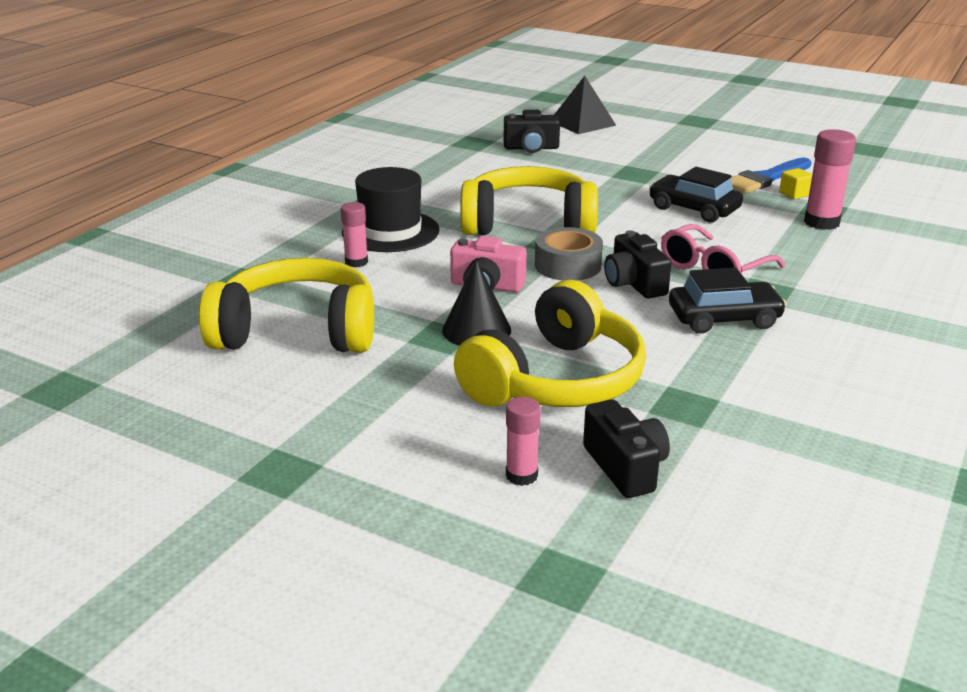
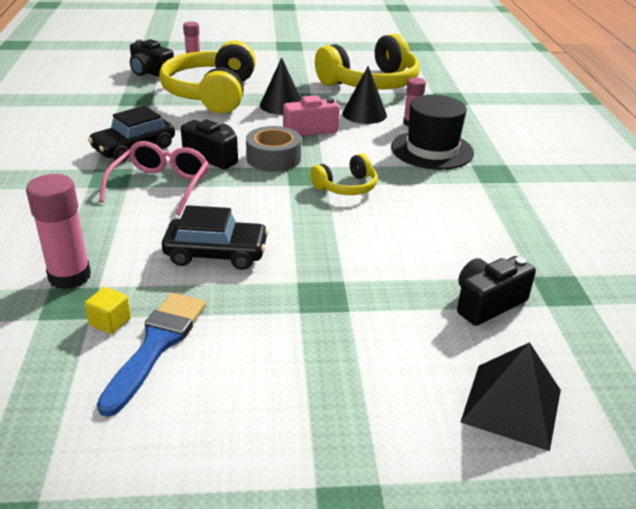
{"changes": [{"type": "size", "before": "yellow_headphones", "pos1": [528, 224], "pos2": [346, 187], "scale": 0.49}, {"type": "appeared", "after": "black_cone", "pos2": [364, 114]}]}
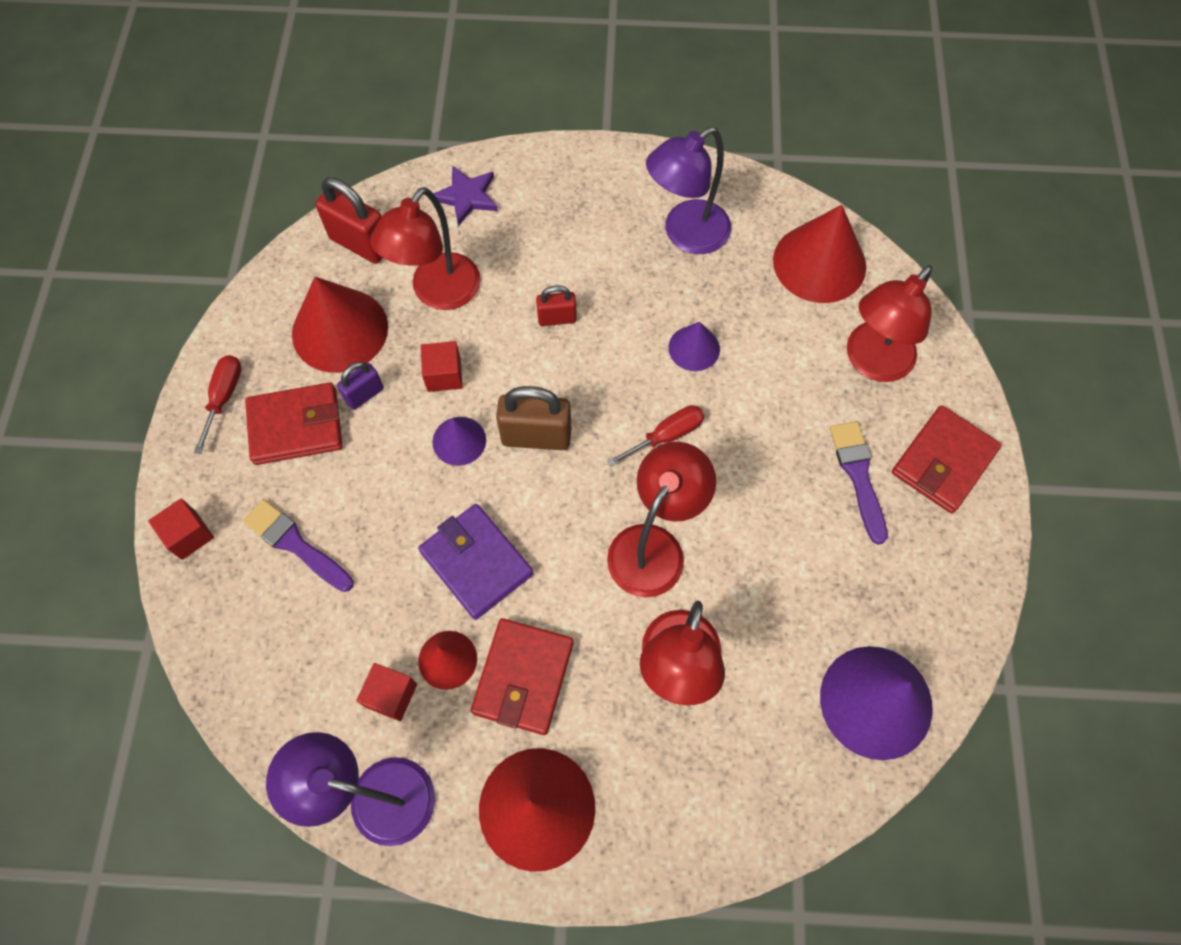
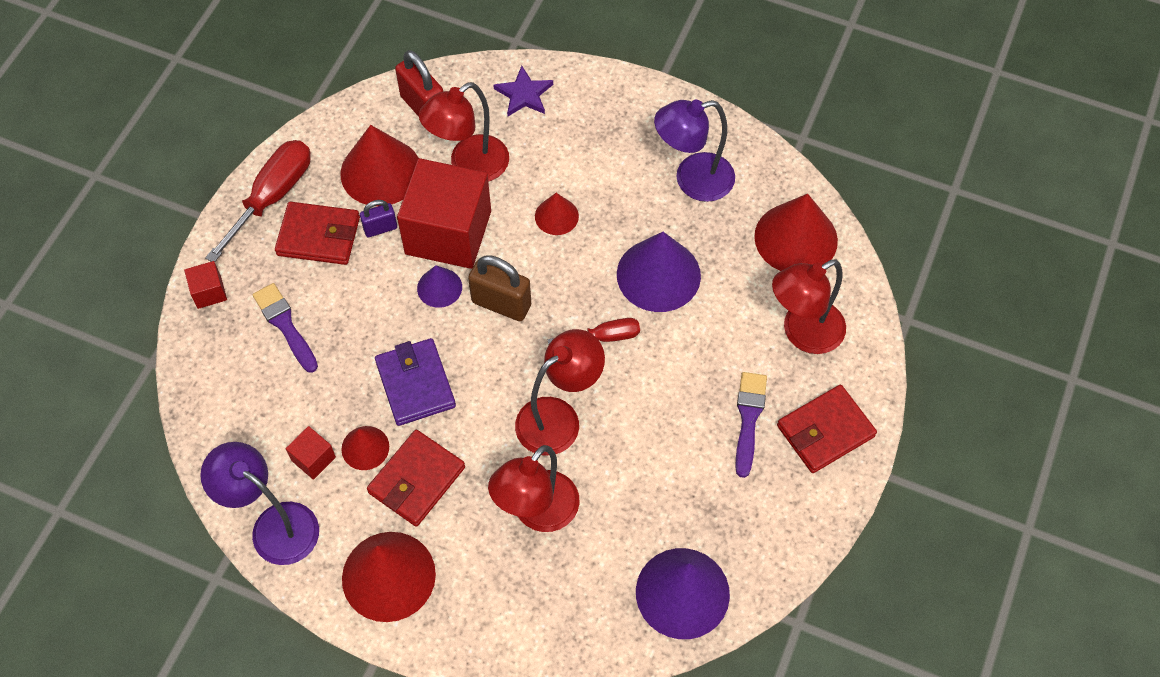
{"changes": [{"type": "size", "before": "red_screwdriver", "pos1": [224, 397], "pos2": [272, 196], "scale": 1.76}, {"type": "size", "before": "red_cube", "pos1": [444, 375], "pos2": [448, 232], "scale": 2.39}, {"type": "exchanged", "before": "red_padlock", "after": "red_cone", "pos1": [557, 318], "pos2": [556, 216]}, {"type": "size", "before": "purple_cone", "pos1": [694, 348], "pos2": [658, 275], "scale": 1.87}]}
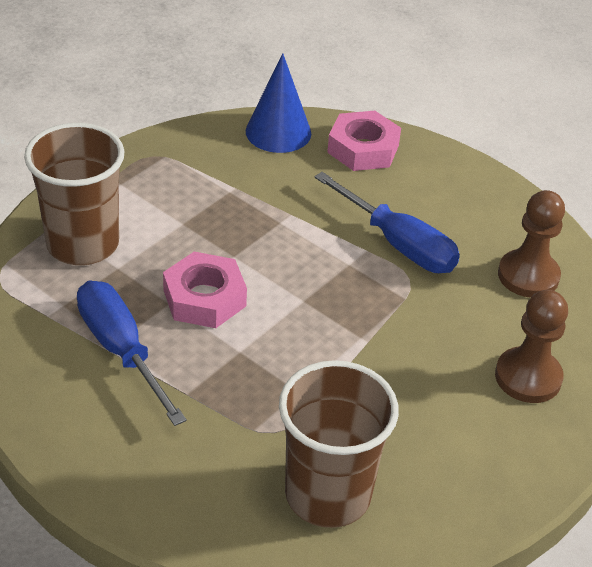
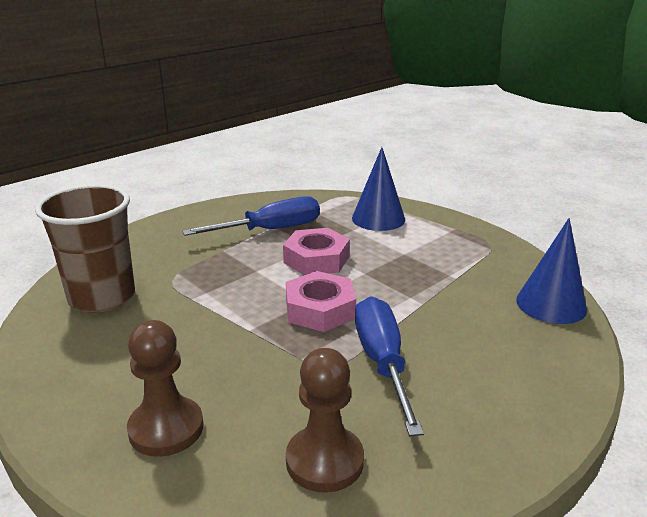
{"changes": [{"type": "exchanged", "before": "brown_cup", "after": "blue_cone", "pos1": [83, 244], "pos2": [378, 218]}, {"type": "spun", "before": "blue_screwdriver", "pos1": [398, 244], "pos2": [382, 363], "turn": 120}, {"type": "relocated", "before": "pink_nut", "pos1": [363, 149], "pos2": [320, 309]}]}
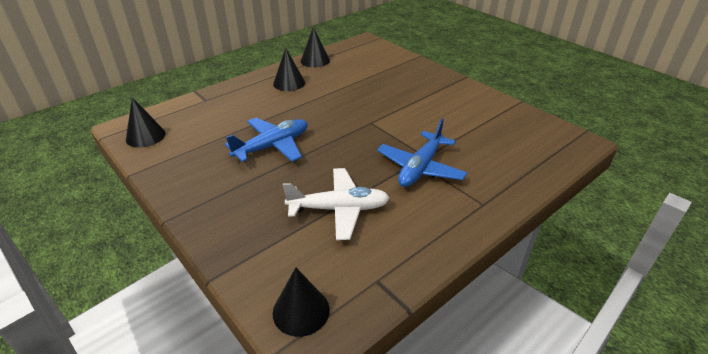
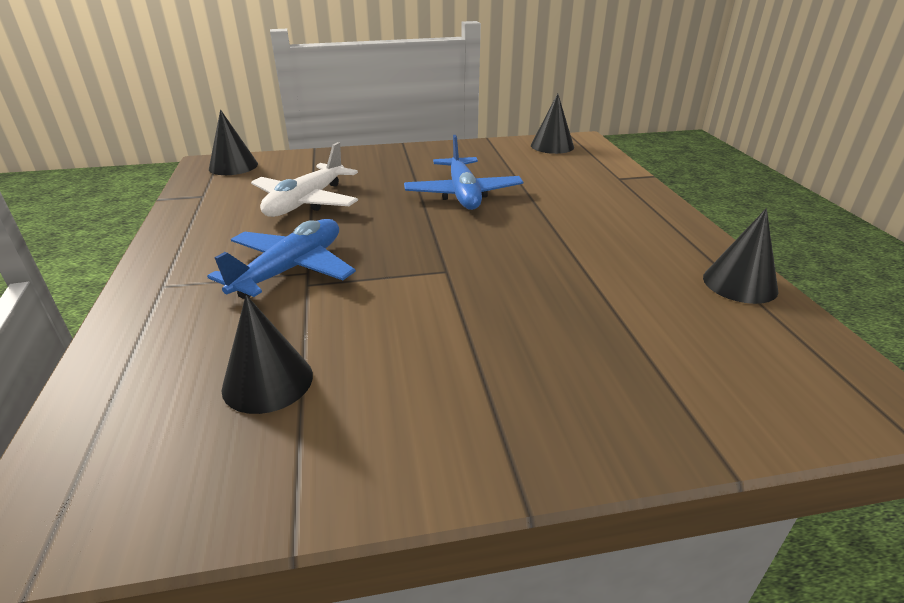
{"changes": [{"type": "relocated", "before": "black_cone", "pos1": [289, 83], "pos2": [268, 381]}, {"type": "spun", "before": "blue_plane", "pos1": [420, 168], "pos2": [290, 269], "turn": 60}]}
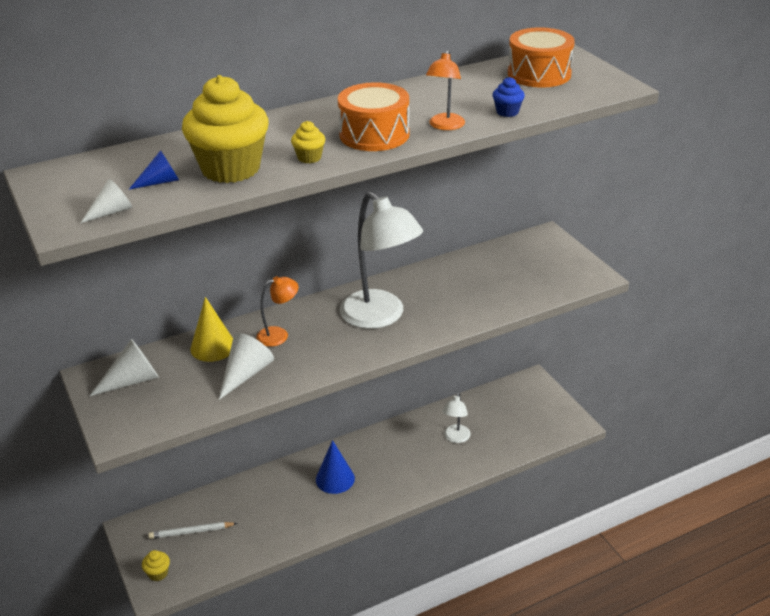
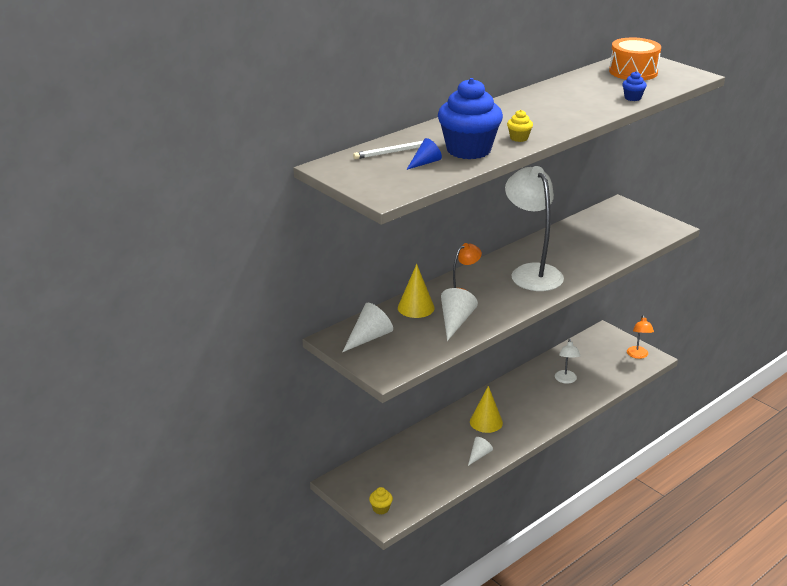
{"changes": [{"type": "relocated", "before": "white_cone", "pos1": [112, 212], "pos2": [479, 455]}, {"type": "relocated", "before": "white_pencil", "pos1": [191, 532], "pos2": [392, 152]}, {"type": "colour", "before": "yellow_cupcake", "after": "blue_cupcake", "pos1": [231, 169], "pos2": [468, 150]}, {"type": "colour", "before": "blue_cone", "after": "yellow_cone", "pos1": [335, 479], "pos2": [486, 422]}, {"type": "missing", "before": "orange_drum", "pos1": [374, 134]}, {"type": "spun", "before": "white_lamp", "pos1": [380, 317], "pos2": [531, 272], "turn": -150}, {"type": "relocated", "before": "orange_lamp", "pos1": [445, 126], "pos2": [638, 355]}]}
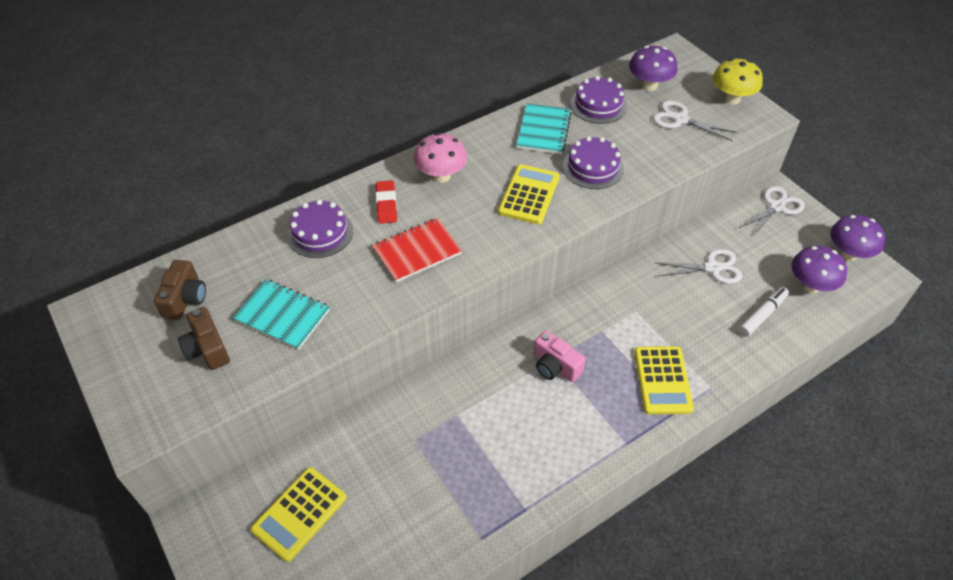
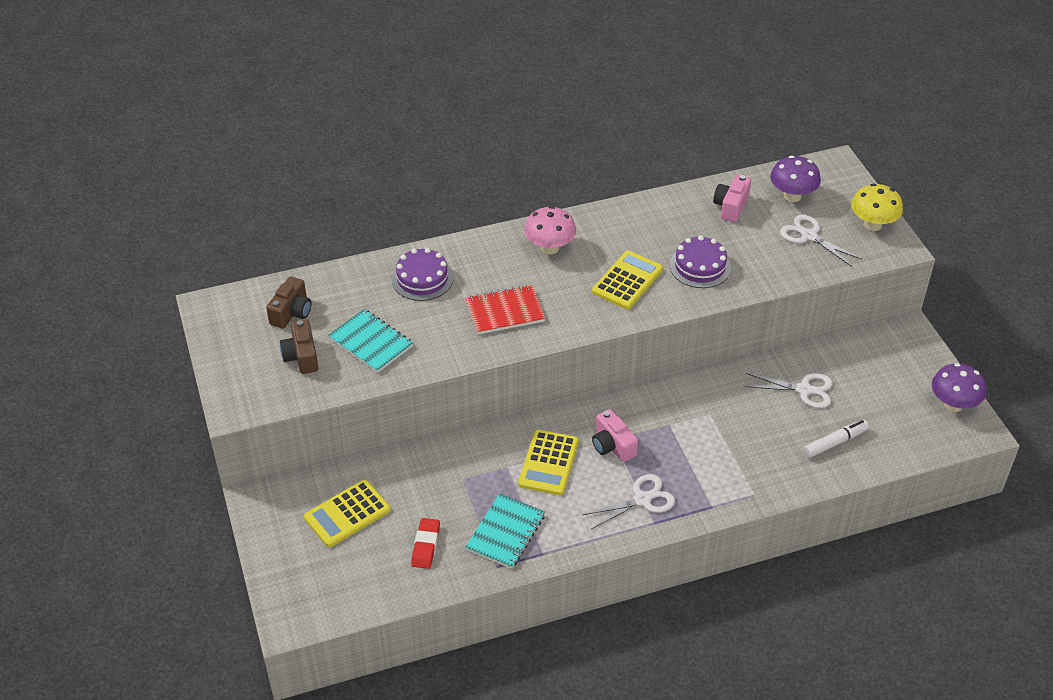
{"changes": [{"type": "relocated", "before": "red_eraser", "pos1": [386, 204], "pos2": [426, 545]}, {"type": "relocated", "before": "turquoise_notebook", "pos1": [543, 130], "pos2": [505, 532]}, {"type": "exchanged", "before": "purple_cake", "after": "pink_camera", "pos1": [598, 105], "pos2": [731, 206]}, {"type": "relocated", "before": "yellow_calculator", "pos1": [662, 380], "pos2": [548, 463]}, {"type": "relocated", "before": "white_scissors", "pos1": [776, 207], "pos2": [642, 499]}, {"type": "missing", "before": "purple_mushroom", "pos1": [810, 285]}]}
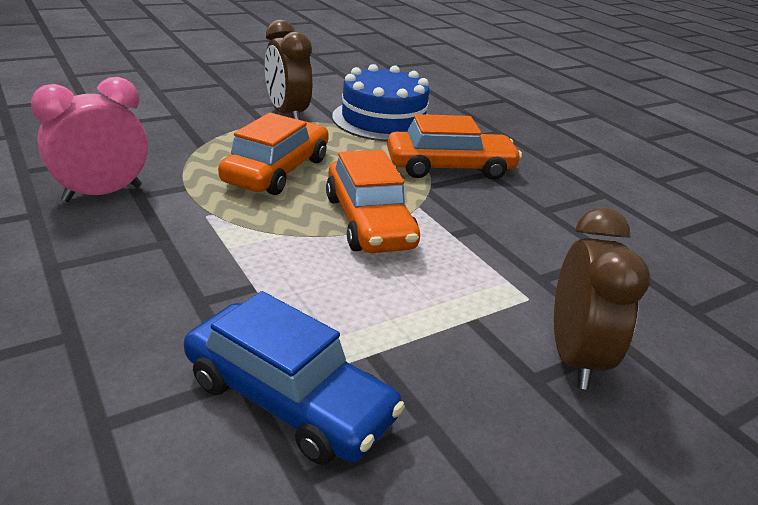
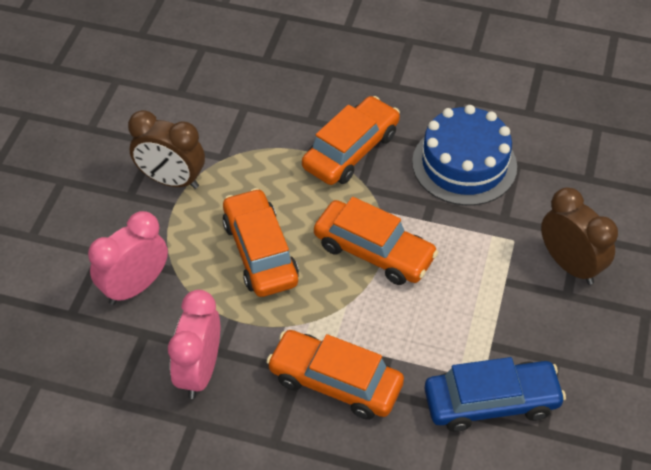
{"changes": [{"type": "relocated", "before": "blue_cake", "pos1": [383, 120], "pos2": [464, 164]}, {"type": "appeared", "after": "pink_clock", "pos2": [135, 287]}, {"type": "appeared", "after": "orange_car", "pos2": [335, 382]}]}
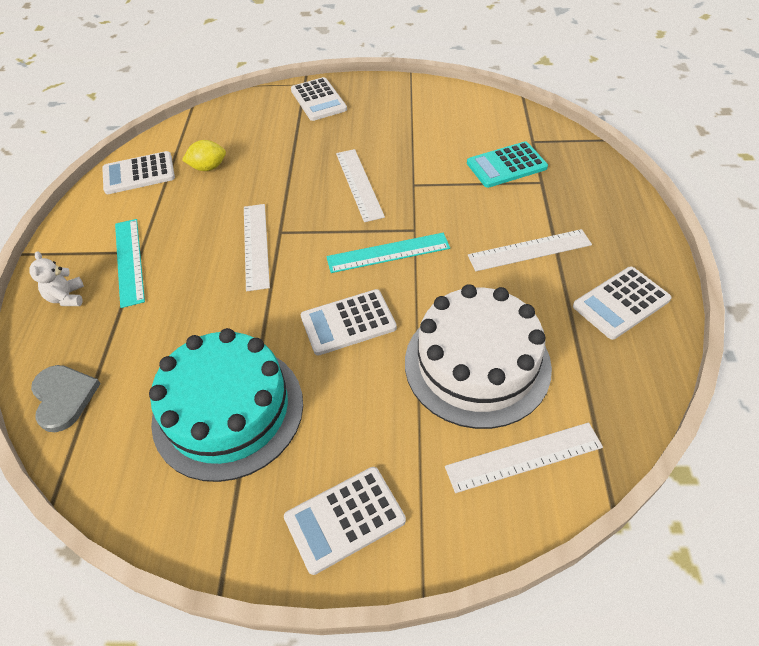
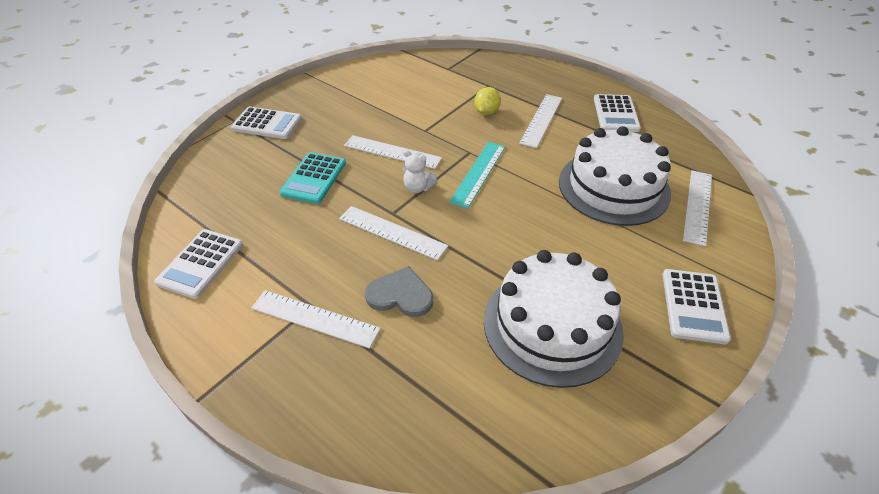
{"changes": [{"type": "relocated", "before": "white_teddy_bear", "pos1": [67, 297], "pos2": [418, 188]}, {"type": "relocated", "before": "grey_heart", "pos1": [63, 397], "pos2": [400, 295]}, {"type": "colour", "before": "turquoise_ruler", "after": "white_ruler", "pos1": [129, 261], "pos2": [315, 318]}, {"type": "colour", "before": "turquoise_cake", "after": "white_cake", "pos1": [228, 410], "pos2": [552, 325]}, {"type": "relocated", "before": "yellow_lemon", "pos1": [208, 167], "pos2": [486, 112]}, {"type": "missing", "before": "white_calculator", "pos1": [348, 322]}, {"type": "relocated", "before": "turquoise_calculator", "pos1": [506, 165], "pos2": [314, 178]}]}
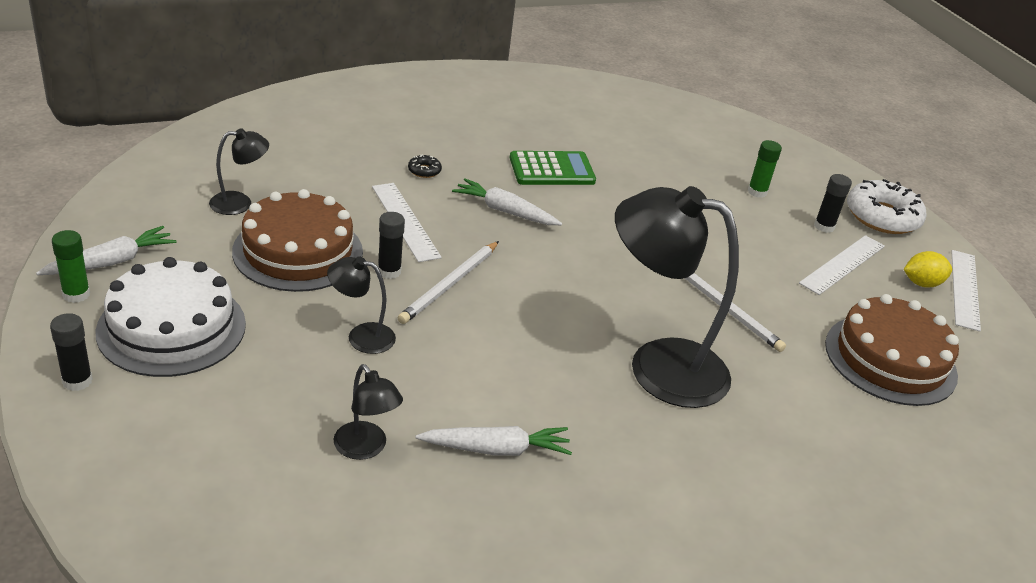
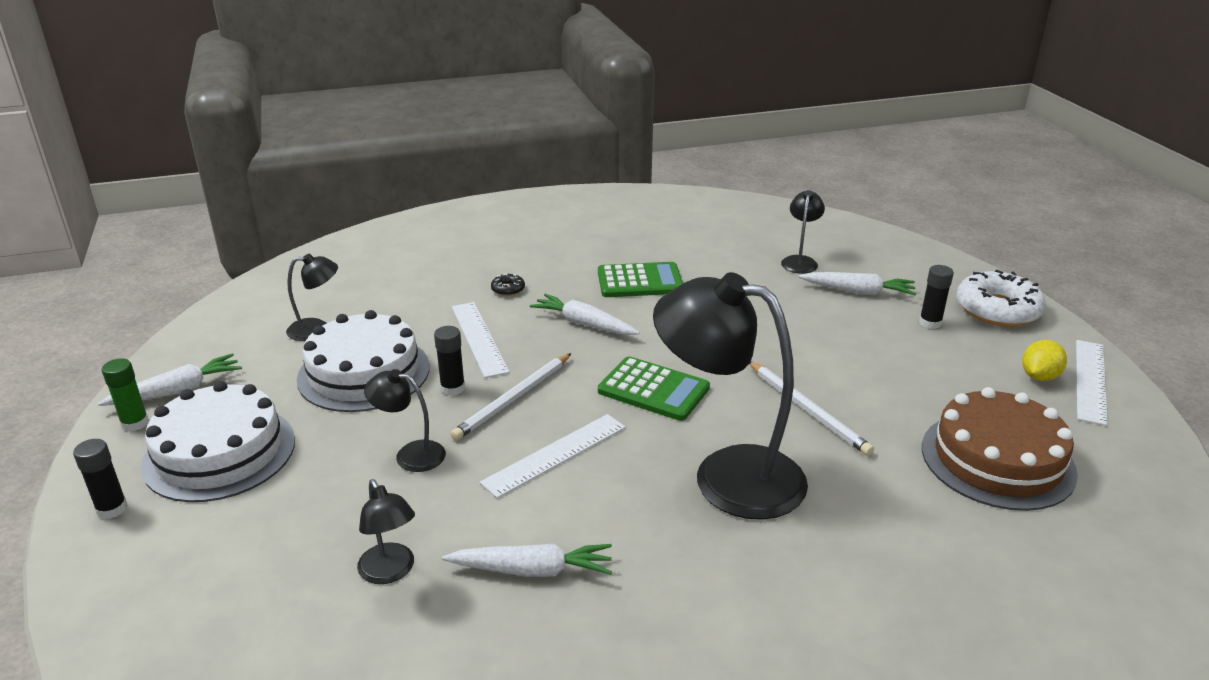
{"changes": [{"type": "colour", "before": "brown_cake", "after": "white_cake", "pos1": [298, 251], "pos2": [364, 372]}, {"type": "exchanged", "before": "green_glue_stick", "after": "white_carrot", "pos1": [757, 192], "pos2": [858, 292]}, {"type": "relocated", "before": "white_ruler", "pos1": [843, 264], "pos2": [555, 454]}, {"type": "spun", "before": "yellow_lemon", "pos1": [921, 283], "pos2": [1039, 377], "turn": -45}, {"type": "appeared", "after": "green_calculator", "pos2": [653, 390]}, {"type": "appeared", "after": "black_lamp", "pos2": [800, 261]}]}
